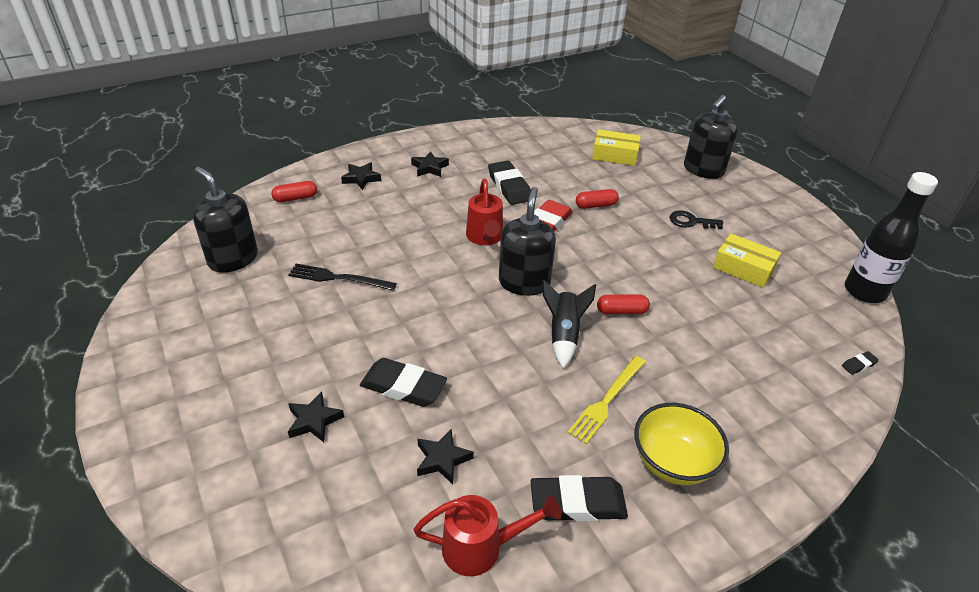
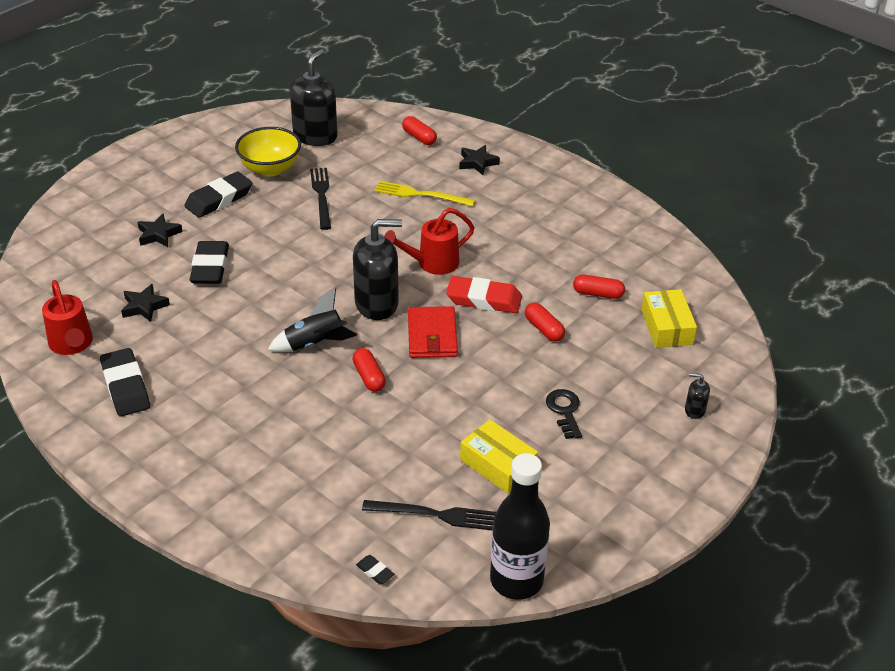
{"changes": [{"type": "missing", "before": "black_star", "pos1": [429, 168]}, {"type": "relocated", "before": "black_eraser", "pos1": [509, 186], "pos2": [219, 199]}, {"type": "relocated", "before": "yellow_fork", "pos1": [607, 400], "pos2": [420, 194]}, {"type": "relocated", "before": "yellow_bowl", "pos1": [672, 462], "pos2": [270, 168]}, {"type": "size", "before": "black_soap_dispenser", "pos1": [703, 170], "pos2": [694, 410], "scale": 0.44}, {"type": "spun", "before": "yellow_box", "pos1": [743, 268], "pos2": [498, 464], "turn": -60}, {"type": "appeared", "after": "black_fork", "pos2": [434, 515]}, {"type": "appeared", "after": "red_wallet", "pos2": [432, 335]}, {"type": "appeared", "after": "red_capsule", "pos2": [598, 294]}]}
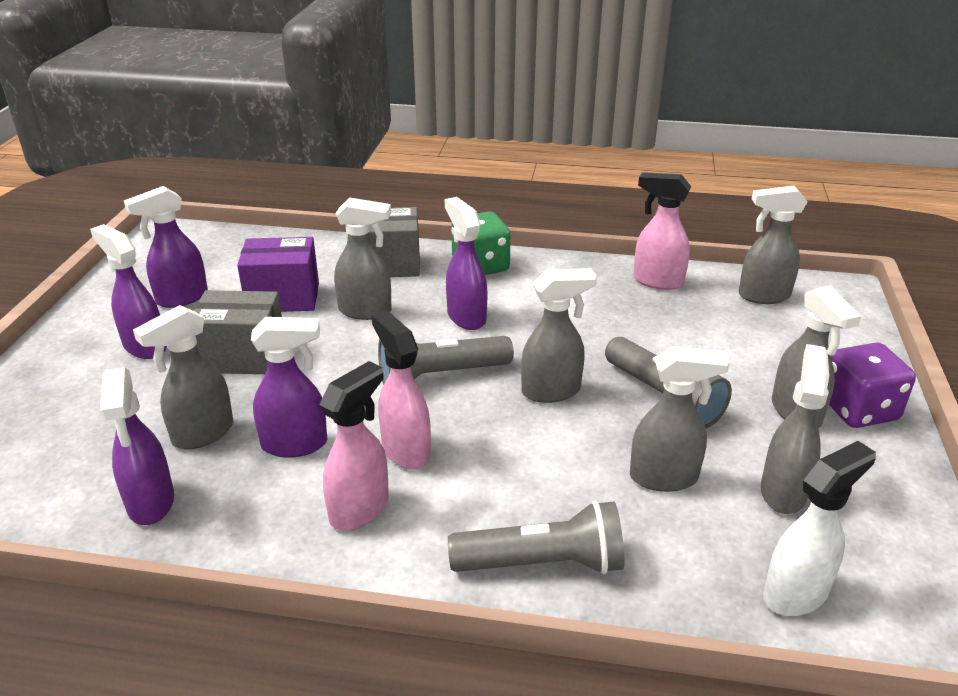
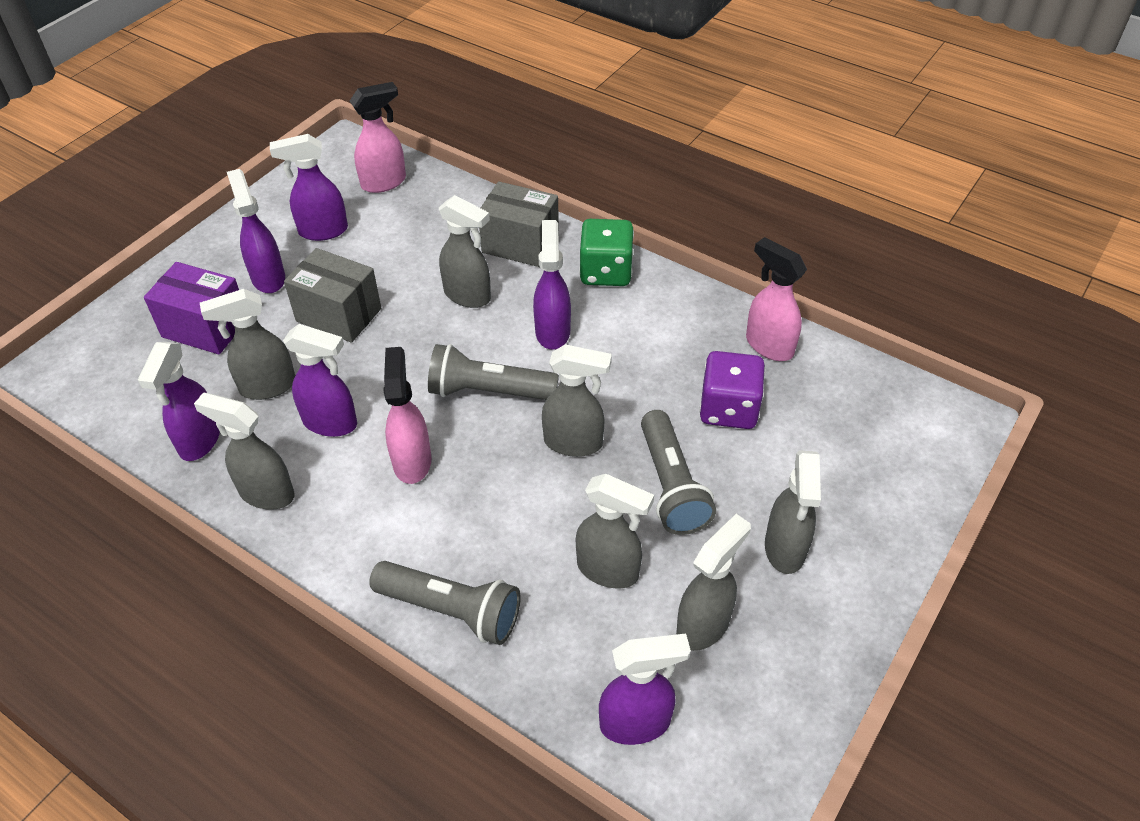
{"changes": [{"type": "relocated", "before": "purple_box", "pos1": [283, 298], "pos2": [205, 328]}, {"type": "relocated", "before": "pink_spray_bottle", "pos1": [360, 509], "pos2": [384, 182]}, {"type": "relocated", "before": "grey_spray_bottle", "pos1": [763, 296], "pos2": [266, 493]}, {"type": "colour", "before": "white_spray_bottle", "after": "purple_spray_bottle", "pos1": [796, 593], "pos2": [636, 723]}, {"type": "relocated", "before": "purple_dice", "pos1": [858, 409], "pos2": [728, 409]}]}
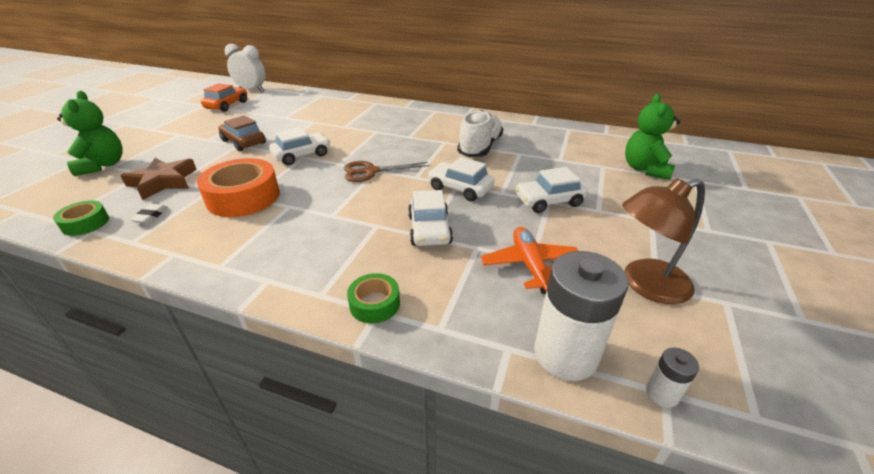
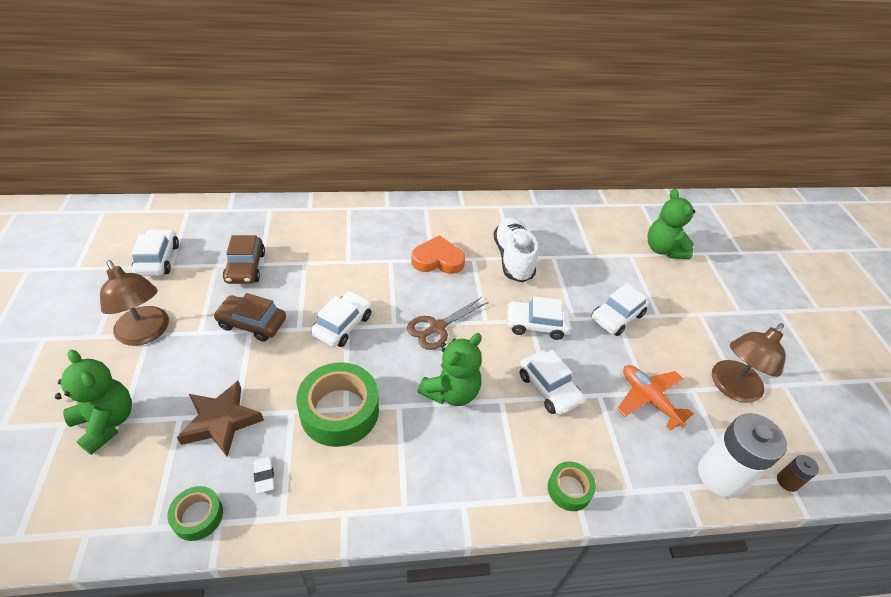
{"changes": [{"type": "colour", "before": "orange_tape", "after": "green_tape", "pos1": [243, 197], "pos2": [339, 411]}, {"type": "colour", "before": "orange_car", "after": "white_car", "pos1": [227, 105], "pos2": [158, 259]}, {"type": "missing", "before": "white_clock", "pos1": [252, 90]}, {"type": "colour", "before": "white_battery", "after": "brown_battery", "pos1": [662, 393], "pos2": [787, 481]}, {"type": "appeared", "after": "brown_lamp", "pos2": [146, 333]}, {"type": "appeared", "after": "brown_car", "pos2": [246, 267]}, {"type": "appeared", "after": "orange_heart", "pos2": [438, 260]}, {"type": "appeared", "after": "green_teddy_bear", "pos2": [451, 392]}]}
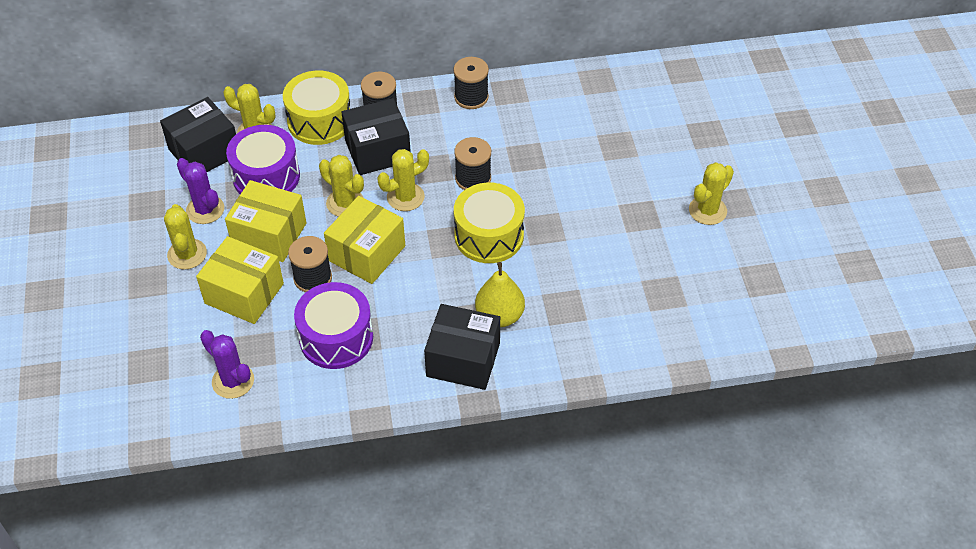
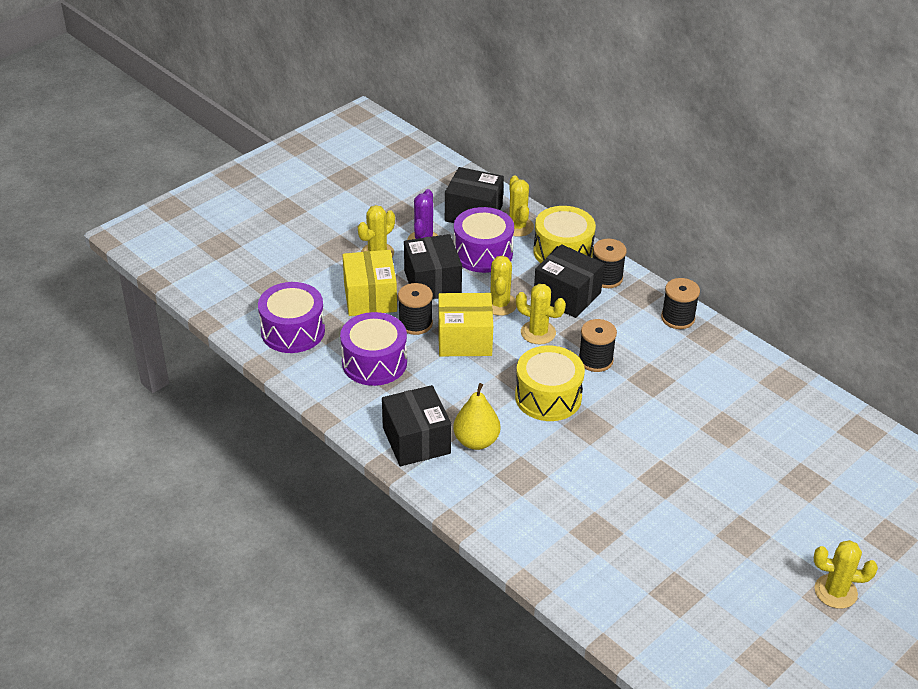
{"changes": [{"type": "exchanged", "before": "purple_cactus", "after": "purple_drum", "pos1": [233, 381], "pos2": [293, 331]}, {"type": "colour", "before": "yellow_box", "after": "black_box", "pos1": [269, 235], "pos2": [432, 282]}, {"type": "relocated", "before": "yellow_cactus", "pos1": [707, 210], "pos2": [835, 591]}]}
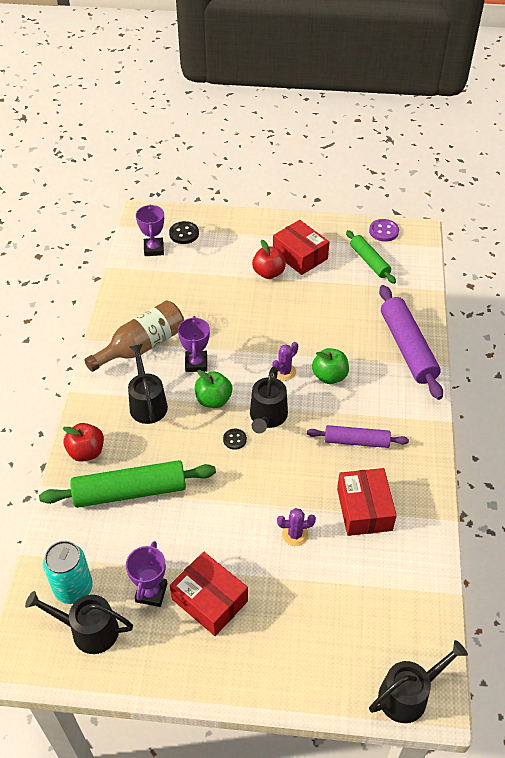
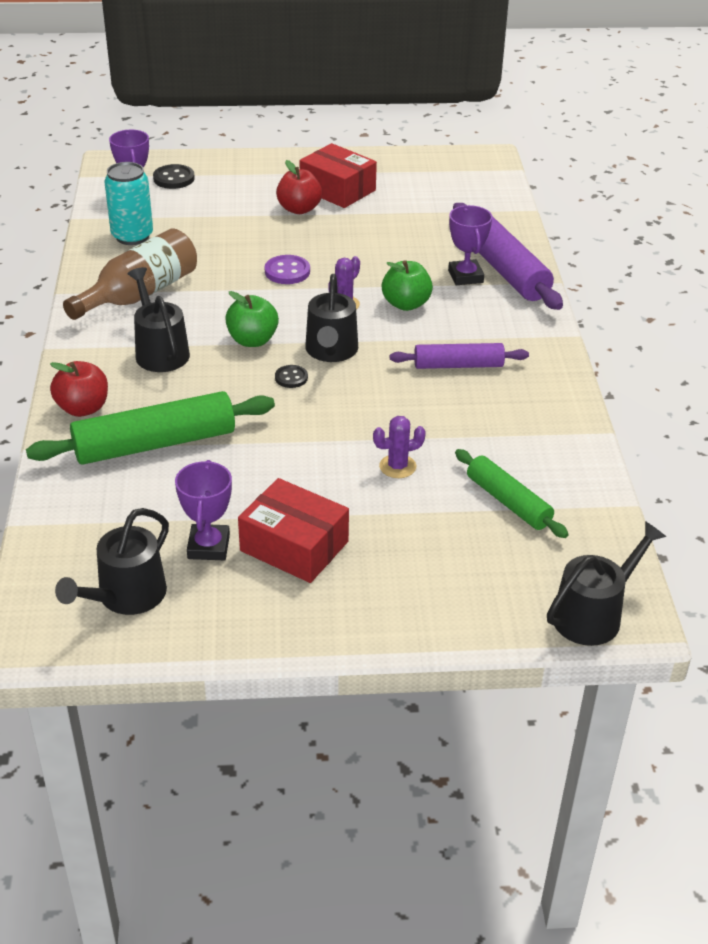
{"changes": [{"type": "spun", "before": "black_watering_can", "pos1": [89, 630], "pos2": [126, 596], "turn": -60}, {"type": "relocated", "before": "turquoise_can", "pos1": [73, 588], "pos2": [132, 236]}, {"type": "relocated", "before": "purple_trophy", "pos1": [196, 363], "pos2": [465, 276]}, {"type": "missing", "before": "red_box", "pos1": [364, 509]}, {"type": "relocated", "before": "green_rolling_pin", "pos1": [369, 261], "pos2": [508, 502]}, {"type": "relocated", "before": "purple_button", "pos1": [383, 231], "pos2": [287, 271]}]}
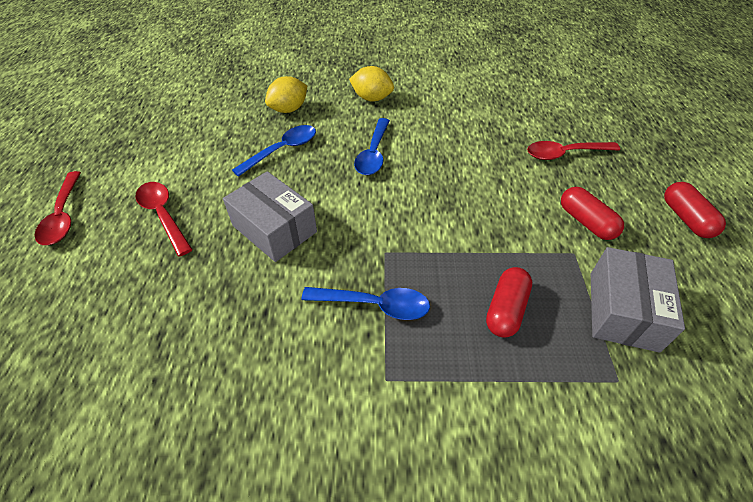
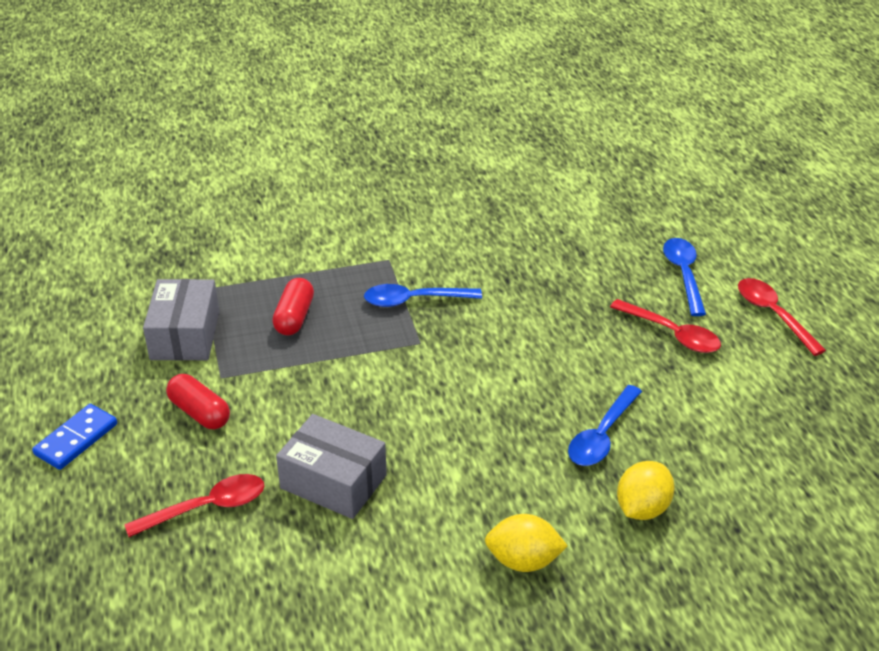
{"changes": [{"type": "relocated", "before": "grey_box", "pos1": [274, 229], "pos2": [333, 482]}, {"type": "relocated", "before": "blue_spoon", "pos1": [373, 154], "pos2": [683, 274]}, {"type": "exchanged", "before": "red_capsule", "after": "blue_domino", "pos1": [686, 218], "pos2": [76, 439]}]}
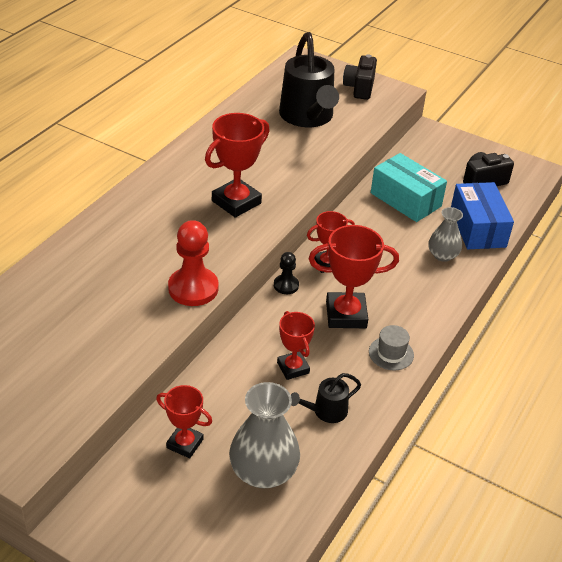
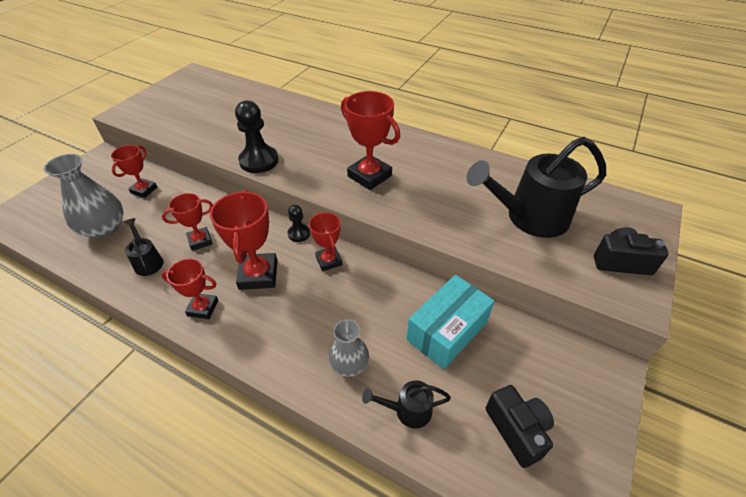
{"changes": [{"type": "colour", "before": "red_pawn", "after": "black_pawn", "pos1": [193, 288], "pos2": [259, 161]}, {"type": "exchanged", "before": "grey_hat", "after": "red_trophy", "pos1": [391, 353], "pos2": [203, 308]}, {"type": "exchanged", "before": "blue_box", "after": "black_watering_can", "pos1": [477, 228], "pos2": [407, 410]}]}
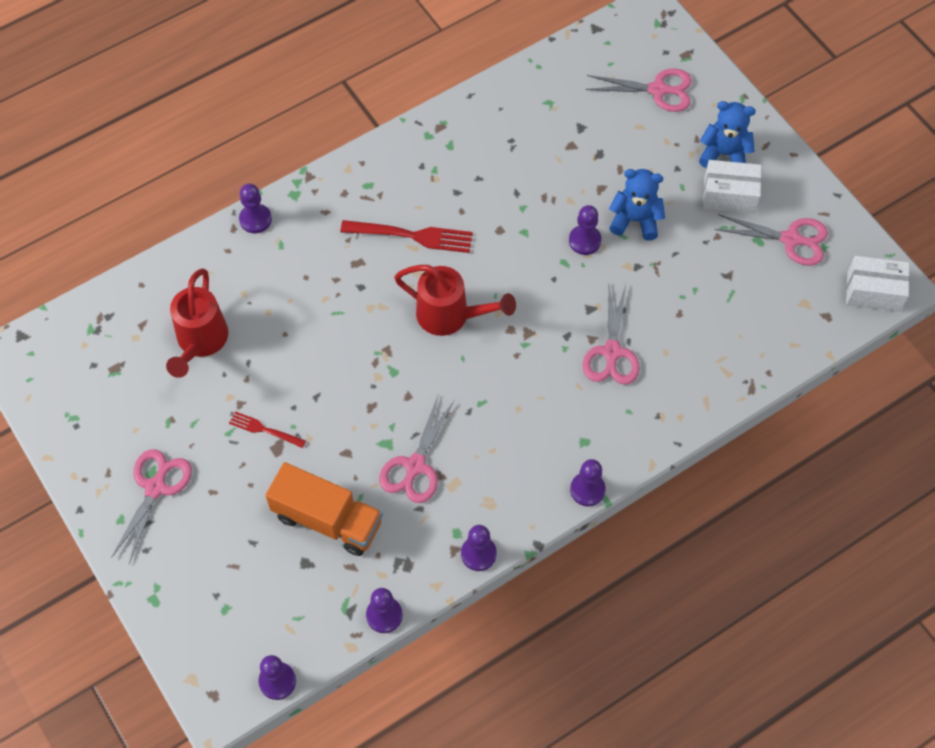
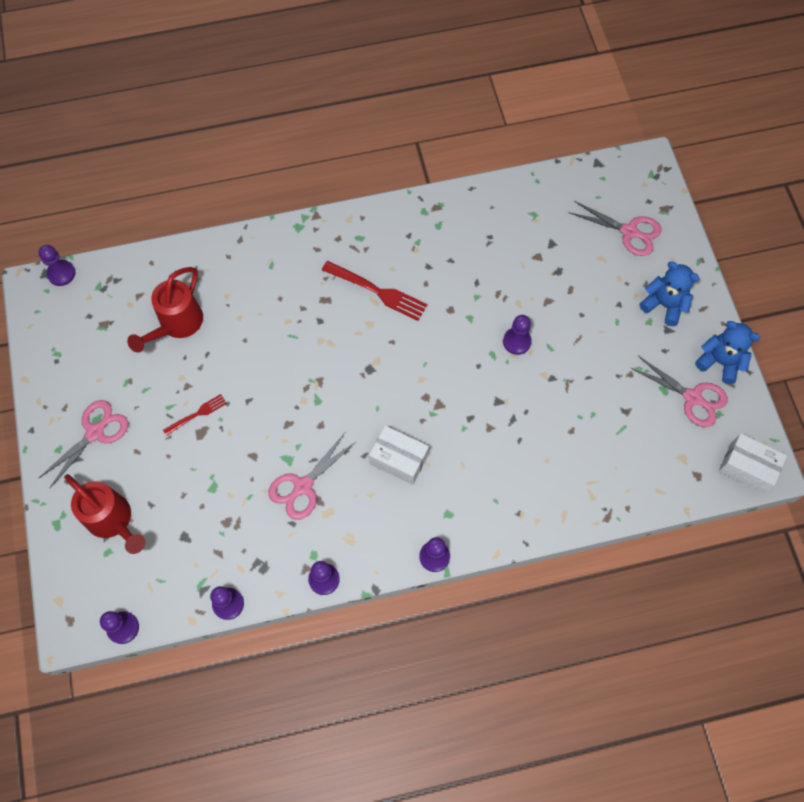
{"changes": [{"type": "spun", "before": "red_fork", "pos1": [264, 430], "pos2": [197, 414], "turn": 105}, {"type": "relocated", "before": "purple_pawn", "pos1": [255, 219], "pos2": [61, 273]}, {"type": "missing", "before": "orange_truck", "pos1": [327, 519]}, {"type": "relocated", "before": "red_watering_can", "pos1": [450, 316], "pos2": [113, 521]}, {"type": "missing", "before": "pink_scissors", "pos1": [611, 352]}, {"type": "relocated", "before": "blue_teddy_bear", "pos1": [635, 220], "pos2": [720, 362]}, {"type": "relocated", "before": "white_box", "pos1": [729, 195], "pos2": [399, 459]}]}
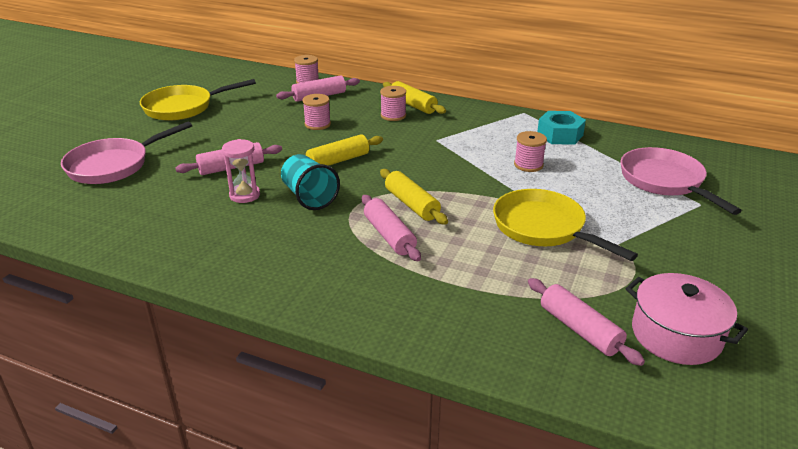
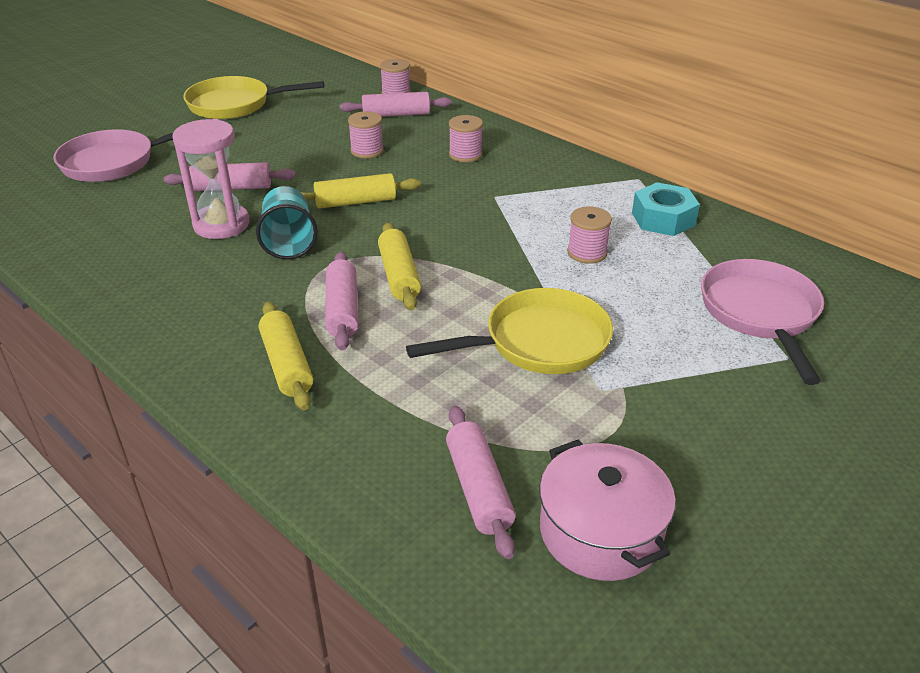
{"changes": [{"type": "size", "before": "pink_hourglass", "pos1": [245, 195], "pos2": [221, 225], "scale": 1.51}, {"type": "relocated", "before": "yellow_rolling_pin", "pos1": [413, 105], "pos2": [287, 365]}, {"type": "spun", "before": "yellow_pan", "pos1": [543, 228], "pos2": [539, 342], "turn": 90}]}
